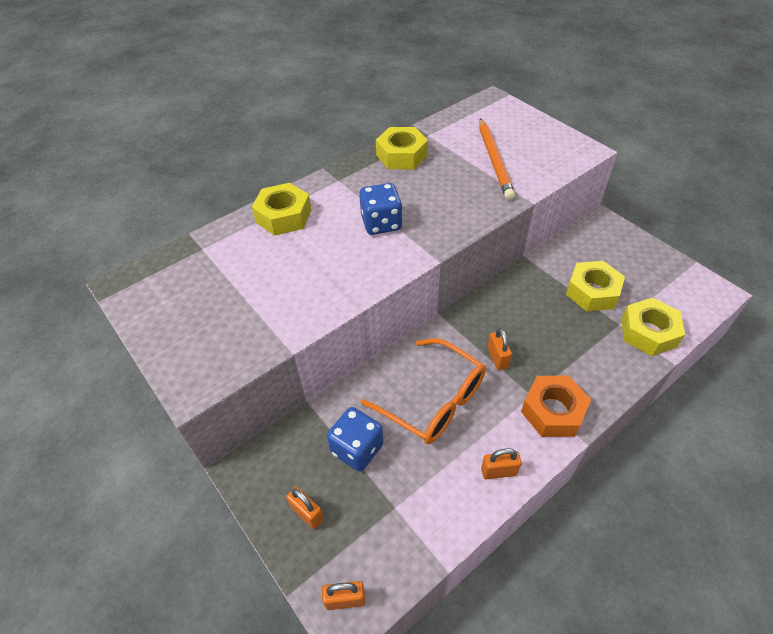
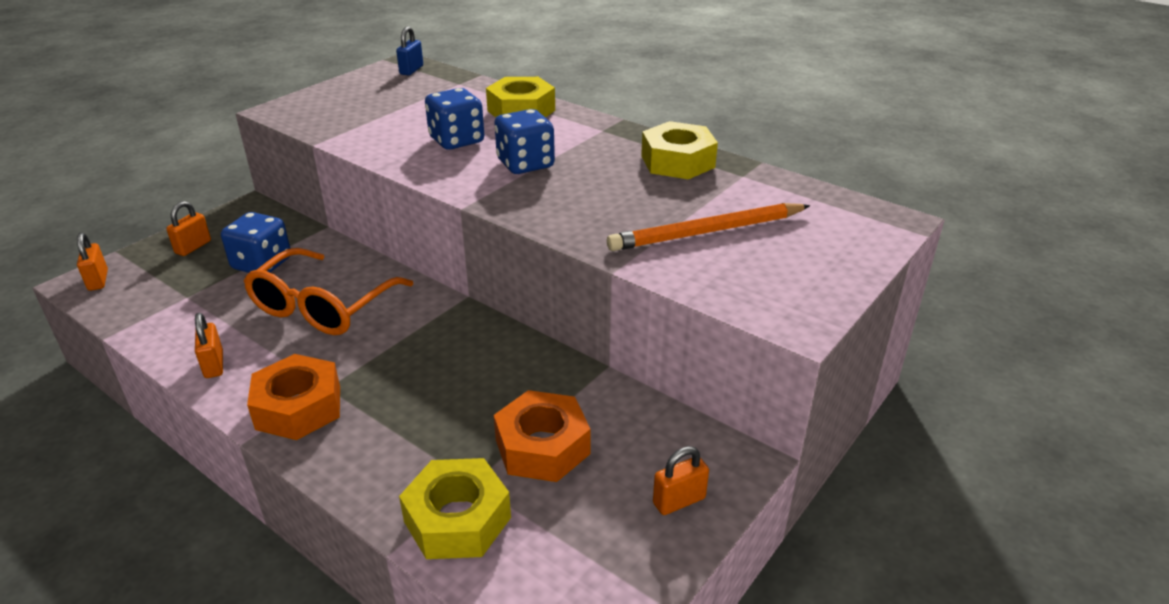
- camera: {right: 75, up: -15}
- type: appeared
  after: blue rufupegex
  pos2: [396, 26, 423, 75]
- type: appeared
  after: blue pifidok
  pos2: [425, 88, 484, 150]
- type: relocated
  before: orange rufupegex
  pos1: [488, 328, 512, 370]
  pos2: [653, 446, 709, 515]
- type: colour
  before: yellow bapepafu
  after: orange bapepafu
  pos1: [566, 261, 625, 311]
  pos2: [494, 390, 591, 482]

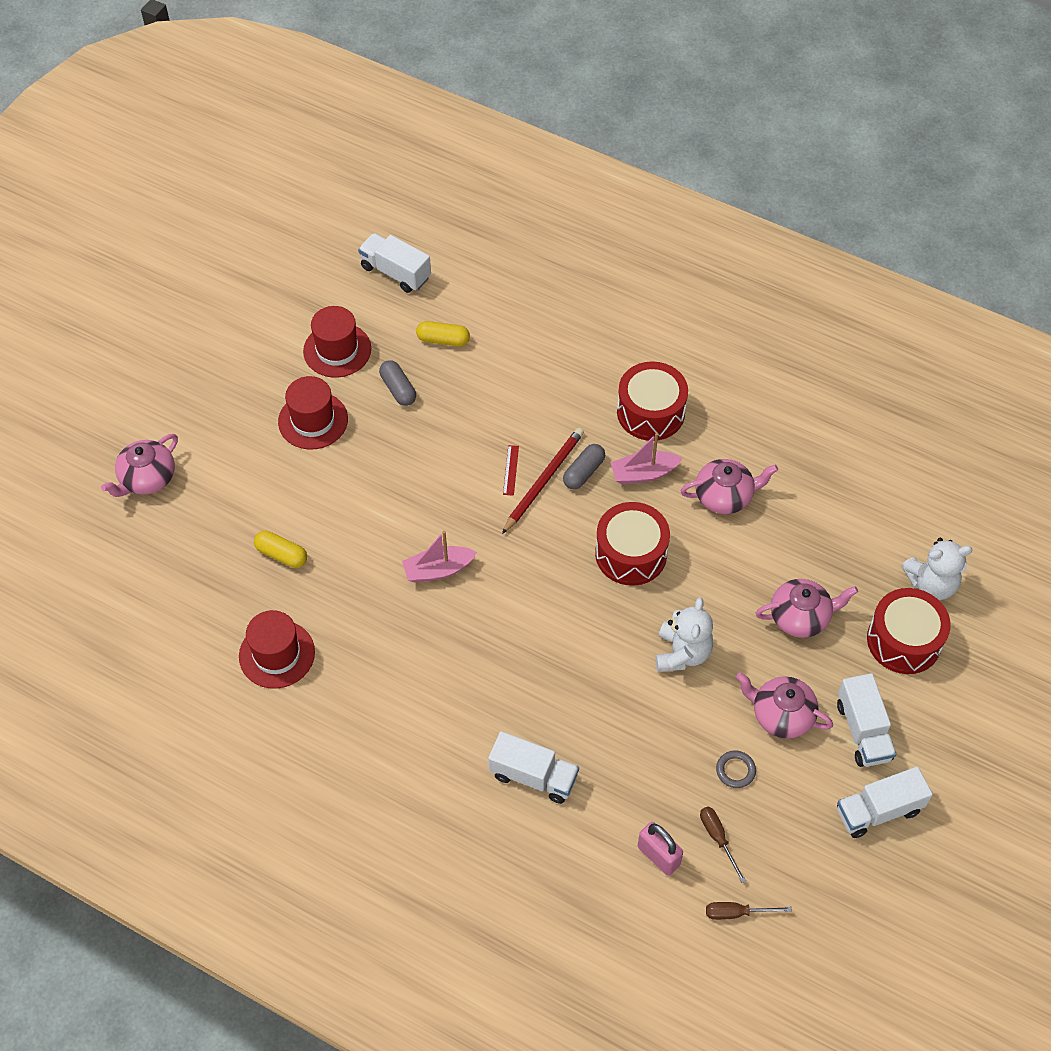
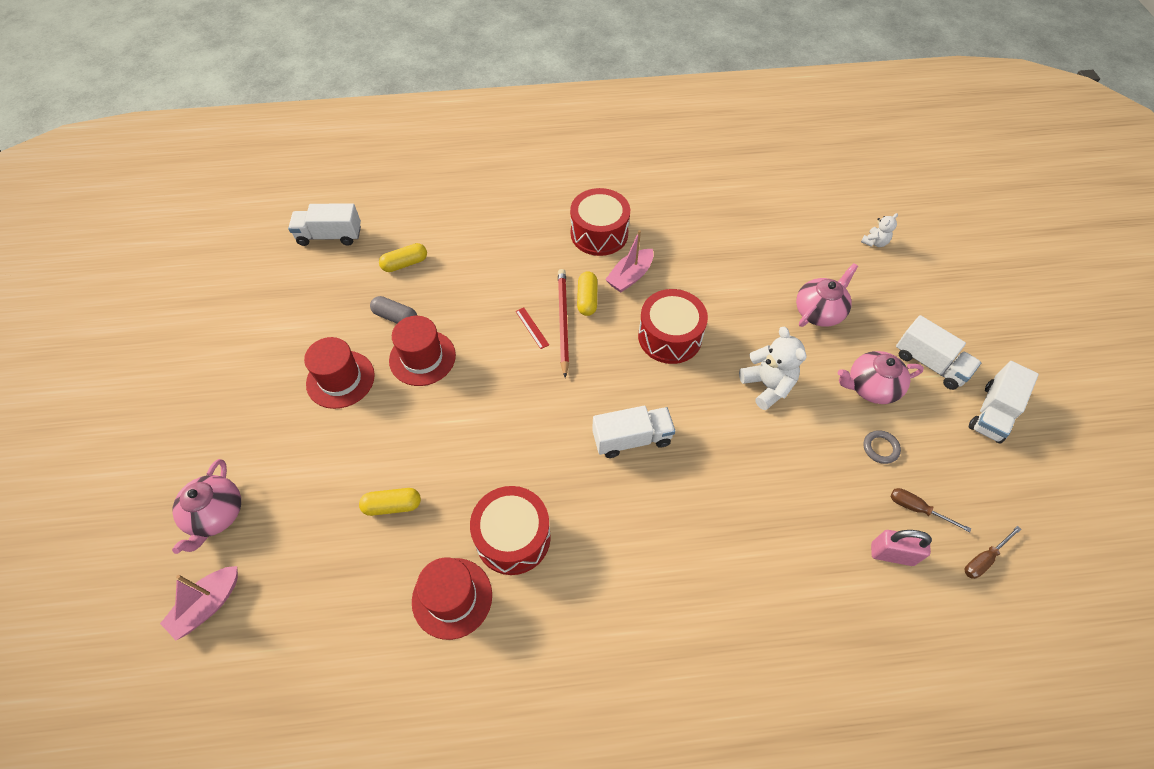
- camera: {right: -35, up: 0}
- type: missing
  before: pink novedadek
  pos1: [680, 459, 778, 514]
- type: relocated
  before: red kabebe
  pos1: [303, 306, 371, 378]
  pos2: [389, 316, 456, 386]
- type: relocated
  before: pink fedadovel
  pos1: [402, 530, 477, 583]
  pos2: [160, 566, 238, 640]
- type: relocated
  before: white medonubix
  pos1: [488, 731, 579, 804]
  pos2: [592, 406, 675, 458]
- type: relocated
  before: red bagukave
  pos1: [867, 588, 951, 674]
  pos2: [470, 486, 551, 575]
- type: colour
  before: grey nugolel
  after: yellow nugolel
  pos1: [563, 444, 605, 489]
  pos2: [577, 271, 598, 316]
- type: size
  before: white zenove
  pos1: [901, 538, 972, 600]
  pos2: [861, 213, 898, 247]
  scale: 0.56

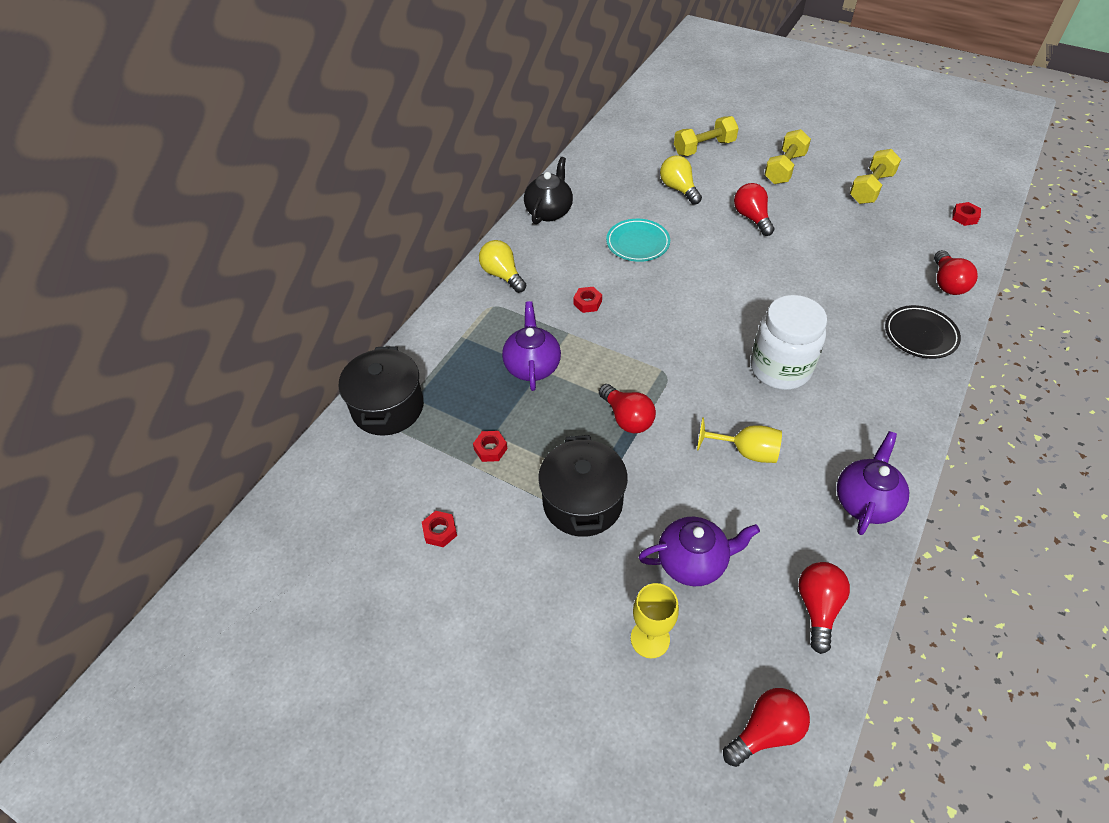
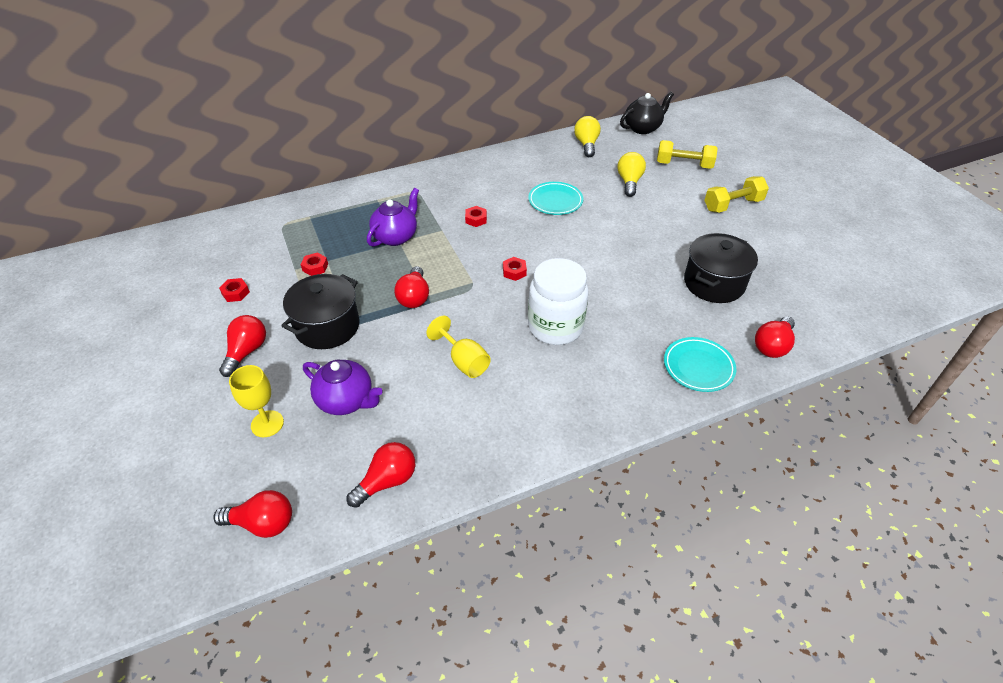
- camera: {right: 35, up: -5}
- type: missing
  before: purple novedadek
  pos1: [837, 431, 909, 535]
- type: missing
  before: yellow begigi
  pos1: [850, 149, 901, 204]
- type: relocated
  before: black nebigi
  pos1: [339, 346, 424, 436]
  pos2: [684, 233, 758, 303]
- type: relocated
  before: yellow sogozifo
  pos1: [479, 240, 526, 293]
  pos2: [574, 116, 601, 157]
- type: relocated
  before: black novedadek
  pos1: [524, 157, 573, 224]
  pos2: [620, 92, 674, 134]
- type: relocated
  before: red sogozifo
  pos1: [734, 183, 775, 236]
  pos2: [219, 315, 266, 377]
- type: relocated
  before: red bapepafu
  pos1: [952, 202, 981, 226]
  pos2: [503, 257, 527, 281]
- type: colour
  before: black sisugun
  after: turquoise sisugun
  pos1: [885, 305, 961, 359]
  pos2: [664, 337, 736, 392]

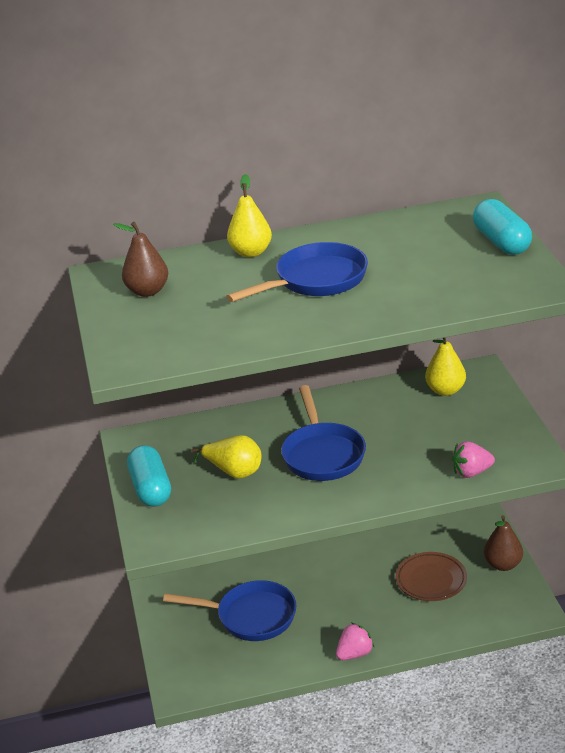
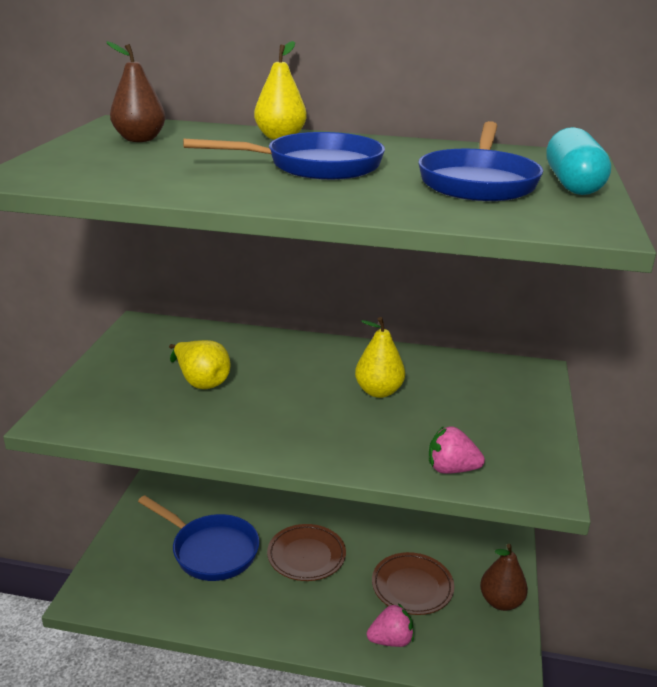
- camera: {right: 20, up: -5}
- type: missing
  before: turquoise nugolel
  pos1: [127, 445, 171, 507]
- type: appeared
  after: brown sisugun
  pos2: [267, 524, 346, 581]
- type: relocated
  before: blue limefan
  pos1: [281, 385, 366, 481]
  pos2: [418, 121, 543, 201]
- type: relocated
  before: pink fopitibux
  pos1: [336, 623, 374, 660]
  pos2: [367, 603, 414, 647]
- type: relocated
  before: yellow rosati
  pos1: [425, 337, 466, 396]
  pos2: [355, 317, 405, 398]

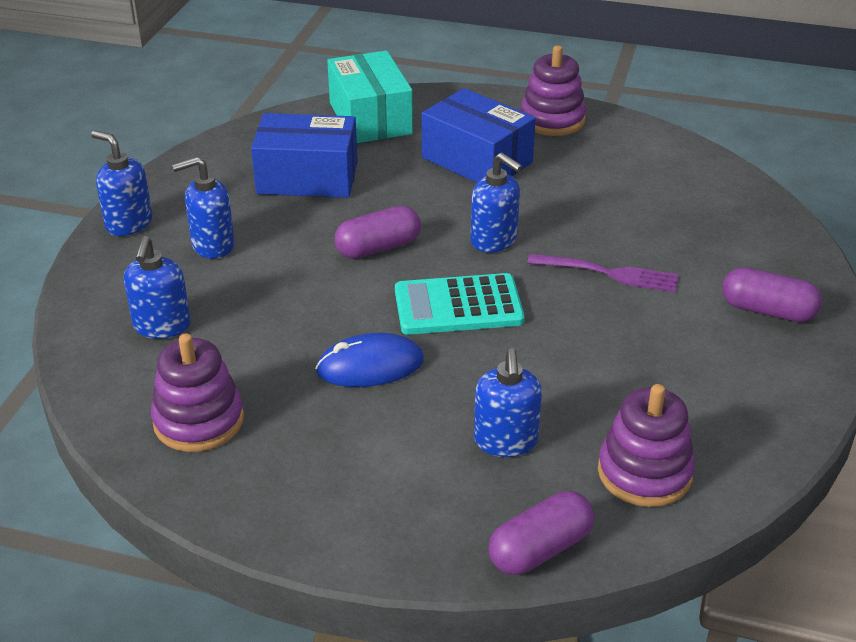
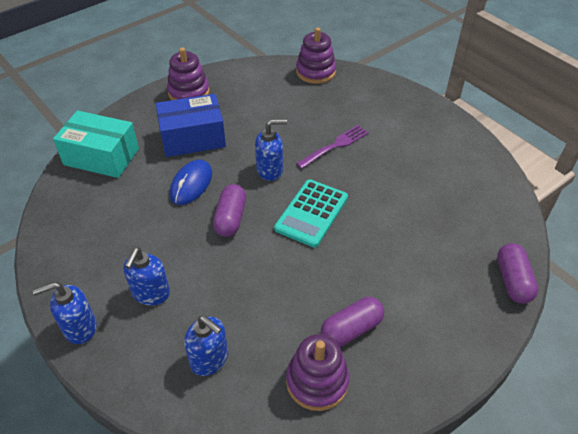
- camera: {right: -55, up: 10}
- type: missing
  before: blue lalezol
  pos1: [251, 113, 358, 198]
- type: missing
  before: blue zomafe
  pos1: [474, 348, 542, 457]
- type: relocated
  before: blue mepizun
  pos1: [315, 333, 424, 387]
  pos2: [170, 160, 212, 205]
- type: relocated
  before: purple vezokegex
  pos1: [598, 384, 695, 507]
  pos2: [296, 28, 336, 84]
- type: relocated
  before: purple nugolel
  pos1: [722, 267, 822, 322]
  pos2: [321, 297, 384, 347]

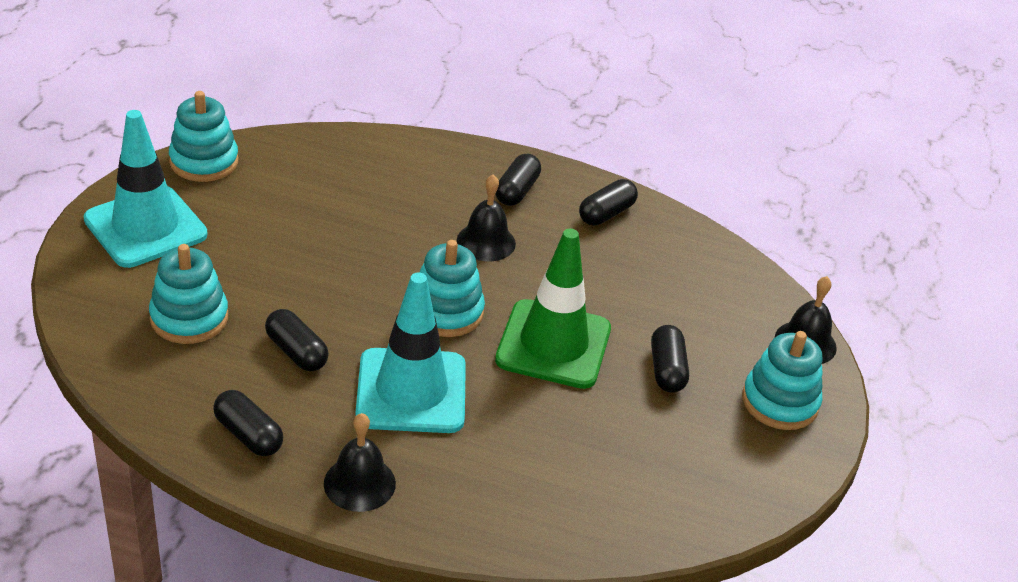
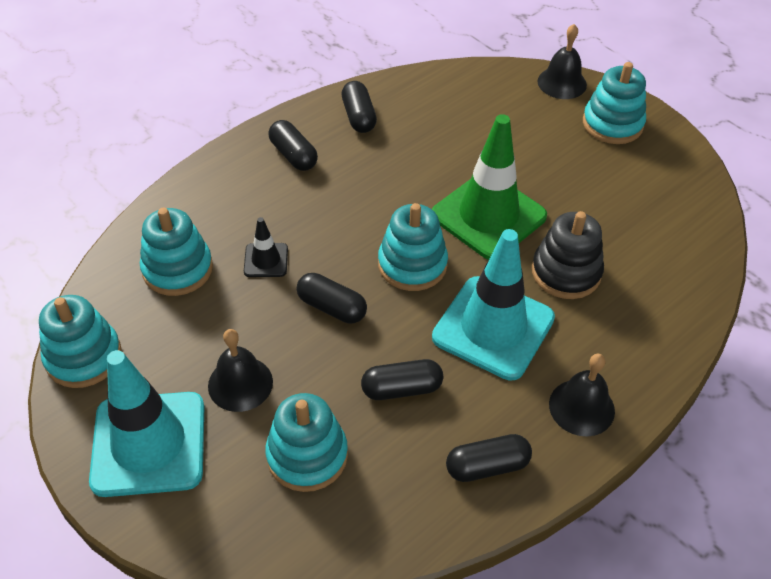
- camera: {right: -55, up: 10}
- type: appeared
  after: turquoise vezokegex
  pos2: [140, 208, 213, 296]
- type: appeared
  after: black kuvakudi
  pos2: [244, 217, 288, 277]
- type: appeared
  after: black vezokegex
  pos2: [532, 211, 604, 299]
- type: relocated
  before: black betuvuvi
  pos1: [457, 175, 516, 261]
  pos2: [208, 329, 273, 412]
- type: relocated
  before: black nugolel
  pos1: [651, 325, 689, 393]
  pos2: [296, 273, 367, 323]

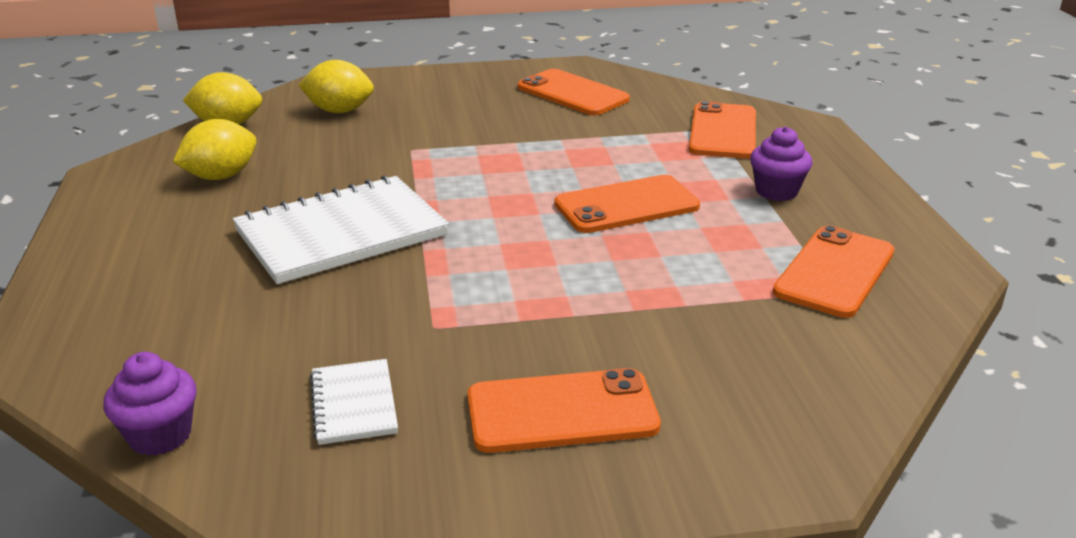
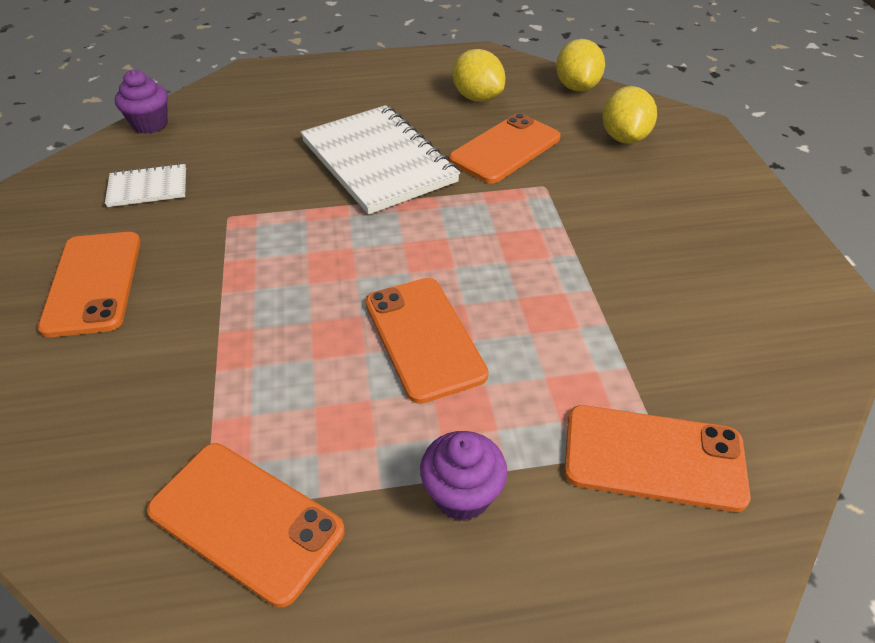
- camera: {right: 90, up: 15}
- type: relocated
  before: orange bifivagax
  pos1: [518, 69, 630, 116]
  pos2: [449, 113, 561, 184]

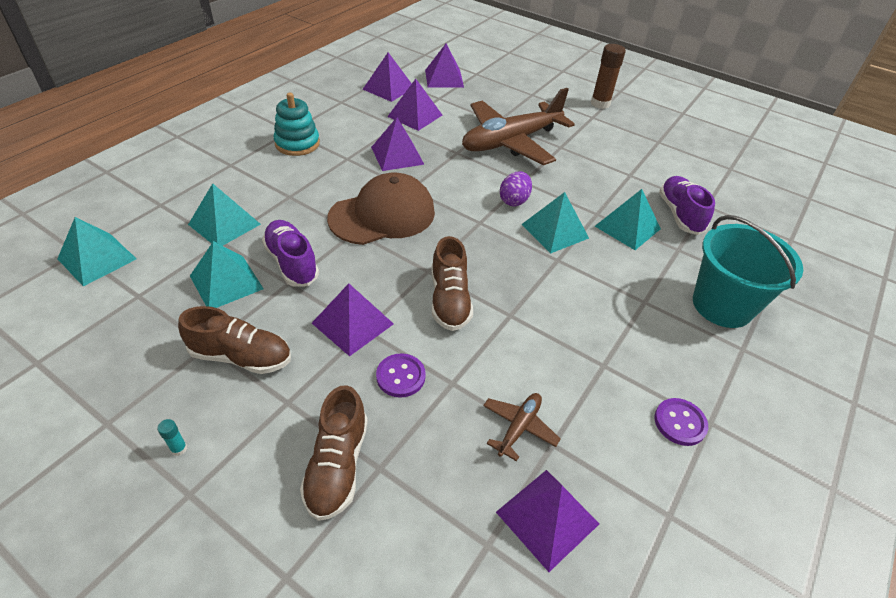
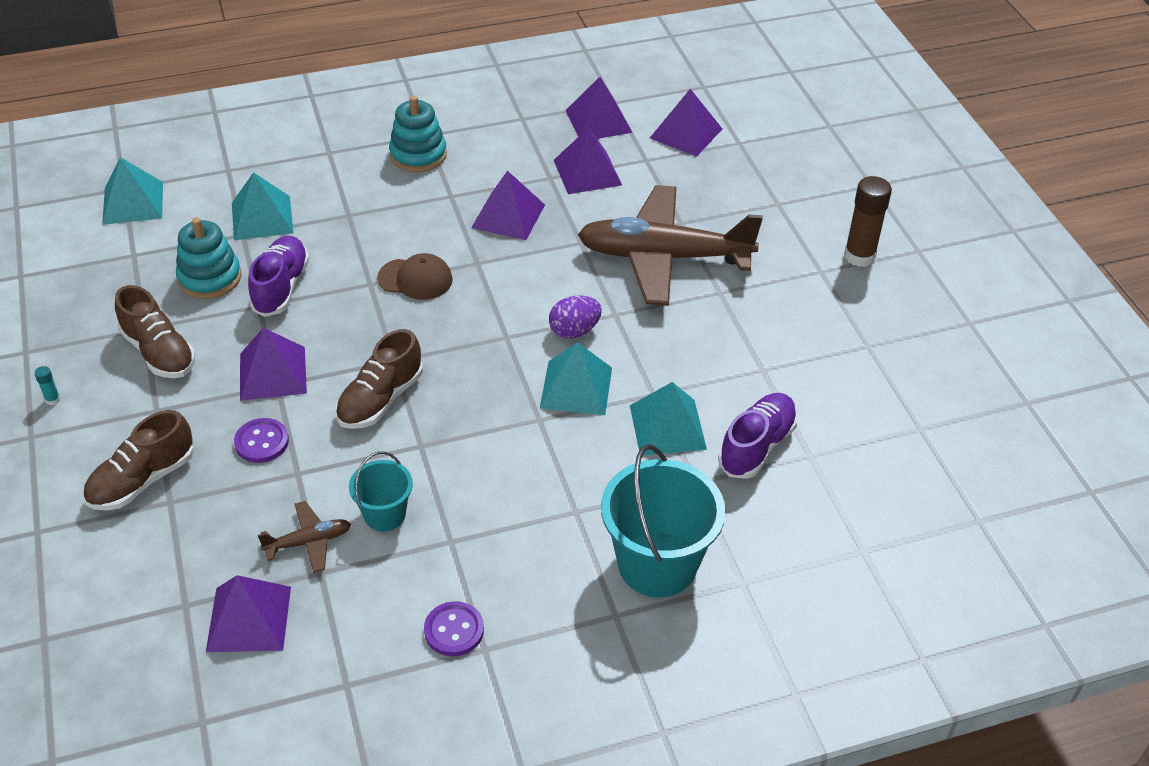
- camera: {right: 40, up: 0}
- type: appeared
  after: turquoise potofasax
  pos2: [349, 451, 413, 531]
- type: exchanged
  before: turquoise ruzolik
  after: turquoise vezokegex
  pos1: [190, 241, 264, 308]
  pos2: [176, 217, 241, 299]
- type: size
  before: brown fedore
  pos1: [327, 173, 435, 245]
  pos2: [377, 253, 453, 300]
  scale: 0.55

